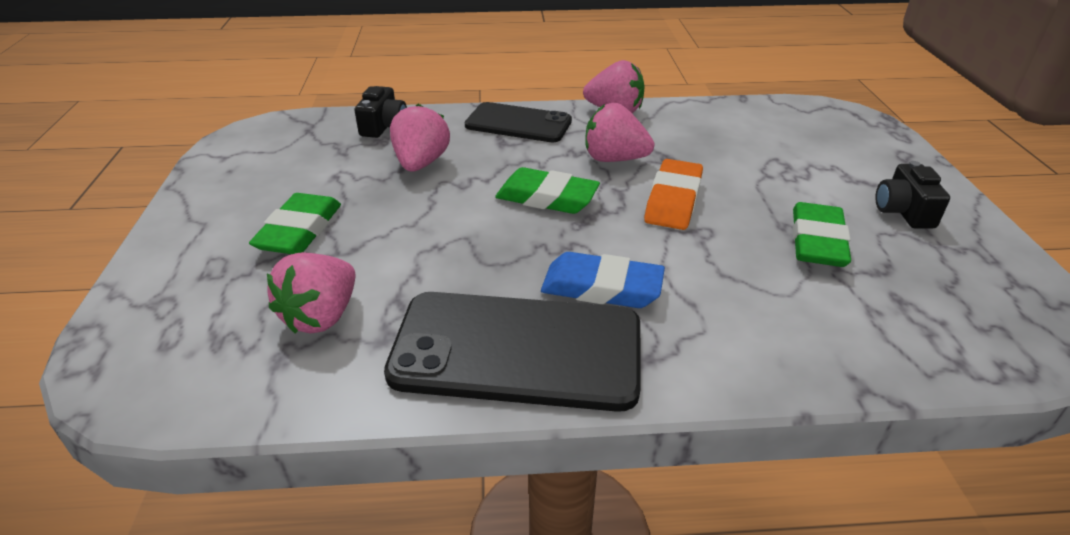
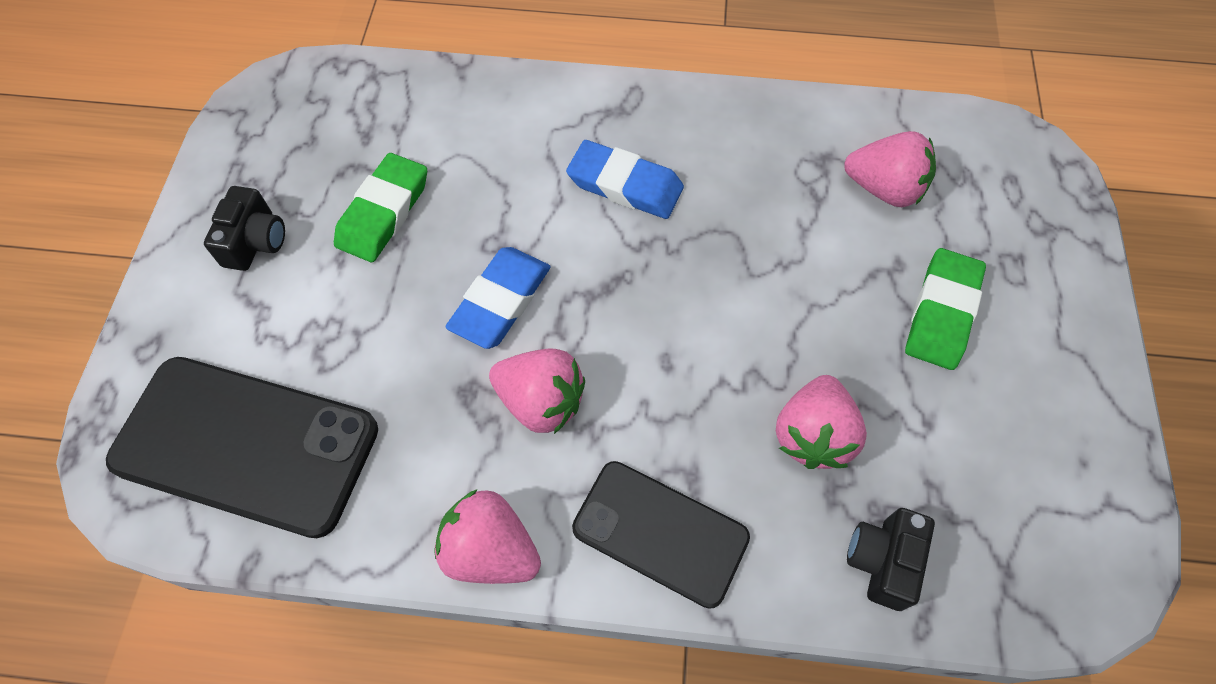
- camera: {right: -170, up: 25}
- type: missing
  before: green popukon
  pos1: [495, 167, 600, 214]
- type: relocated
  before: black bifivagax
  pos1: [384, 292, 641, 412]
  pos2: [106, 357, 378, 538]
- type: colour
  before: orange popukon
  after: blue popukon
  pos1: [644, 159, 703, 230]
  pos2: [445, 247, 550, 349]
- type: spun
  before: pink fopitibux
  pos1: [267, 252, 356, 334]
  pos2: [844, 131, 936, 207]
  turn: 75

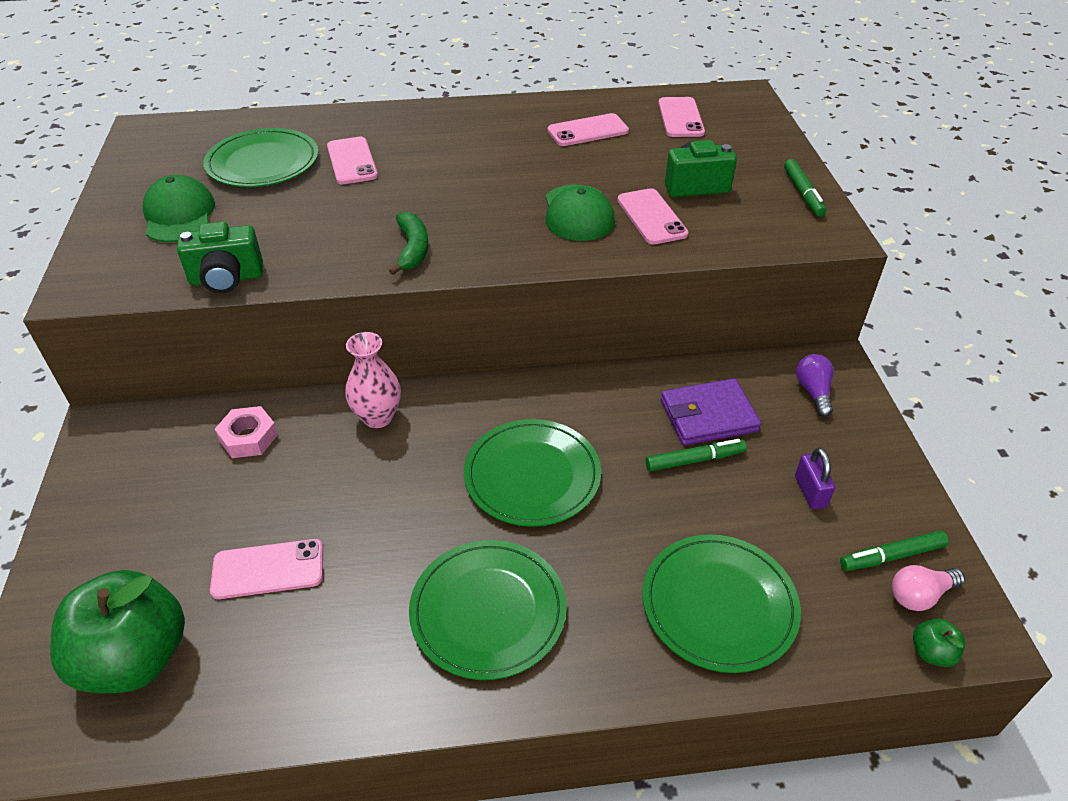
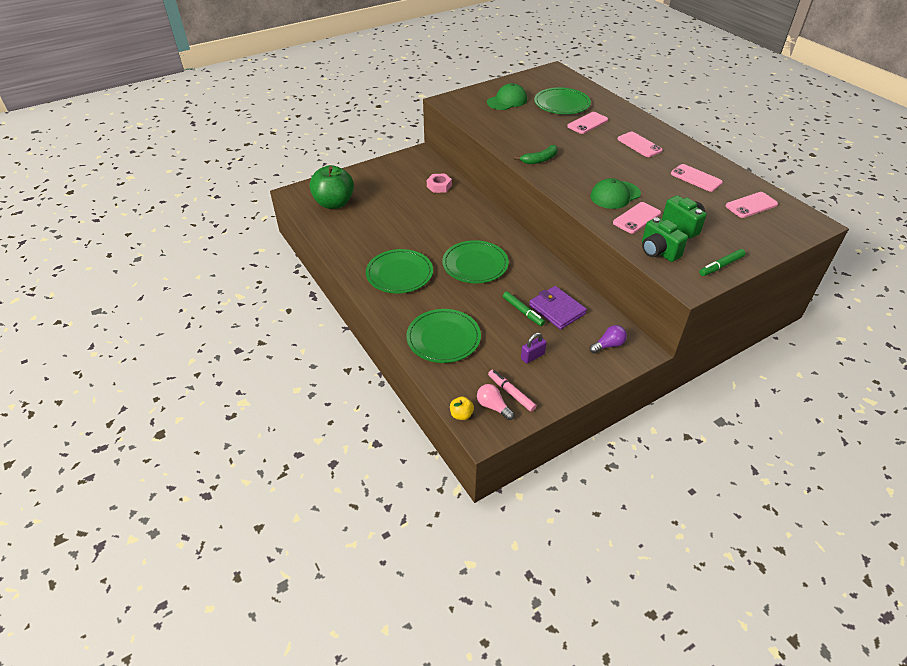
- camera: {right: 65, up: 0}
- type: missing
  before: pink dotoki
  pos1: [345, 332, 401, 428]
- type: relocated
  before: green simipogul
  pos1: [177, 222, 263, 293]
  pos2: [642, 217, 688, 262]
- type: relocated
  before: pink bifivagax
  pos1: [210, 539, 323, 599]
  pos2: [618, 132, 663, 157]
- type: colour
  before: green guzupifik
  after: pink guzupifik
  pos1: [840, 531, 949, 571]
  pos2: [488, 370, 537, 412]
- type: colour
  before: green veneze
  after: yellow veneze
  pos1: [913, 618, 965, 667]
  pos2: [450, 397, 474, 420]

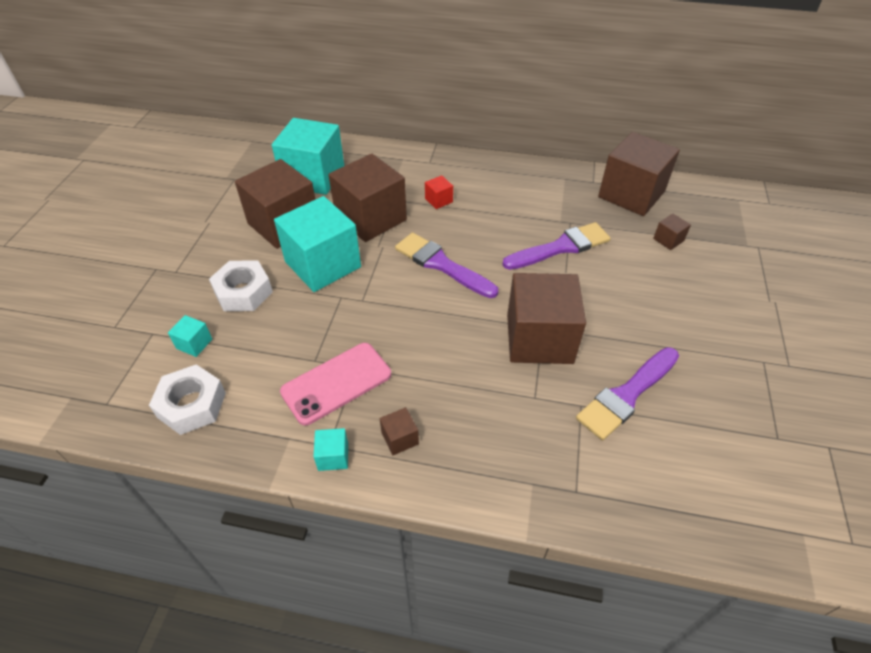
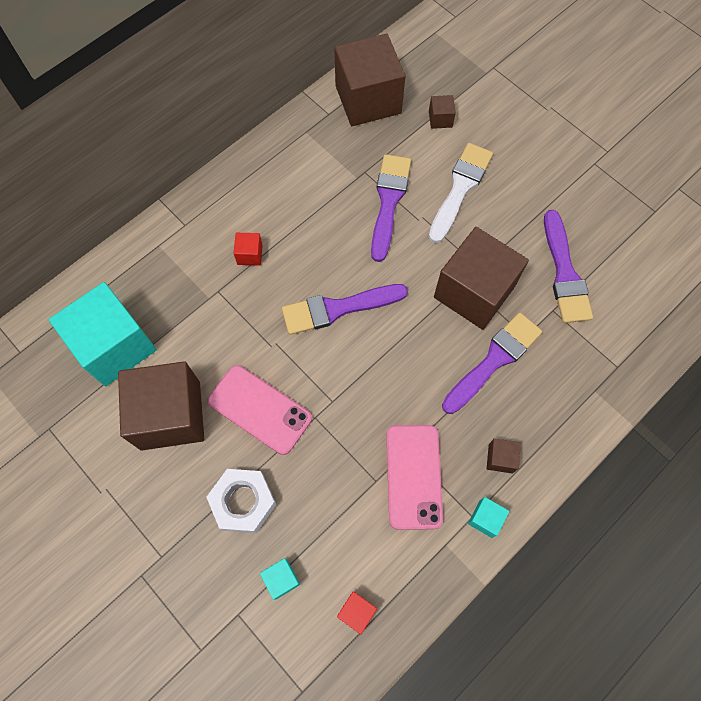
- camera: {right: -55, up: 20}
- type: missing
  before: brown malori
  pos1: [328, 154, 407, 242]
- type: appeared
  after: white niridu
  pos2: [429, 143, 493, 243]
- type: appeared
  after: purple niridu
  pos2: [442, 312, 542, 414]
- type: exchanged
  before: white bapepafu
  after: red malori
  pos1: [149, 364, 226, 435]
  pos2: [337, 591, 377, 634]
- type: exchanged
  before: turquoise malori
  after: pink bifivagax
  pos1: [274, 196, 361, 292]
  pos2: [208, 365, 312, 455]

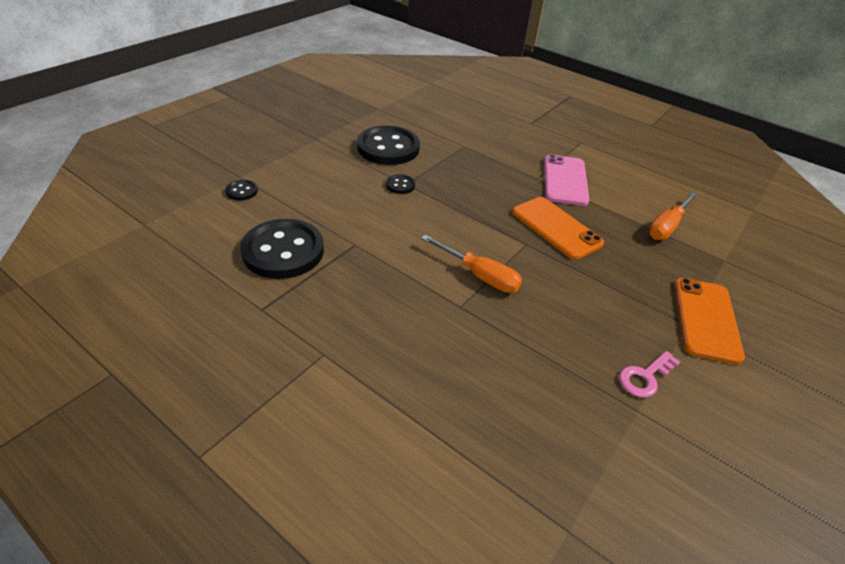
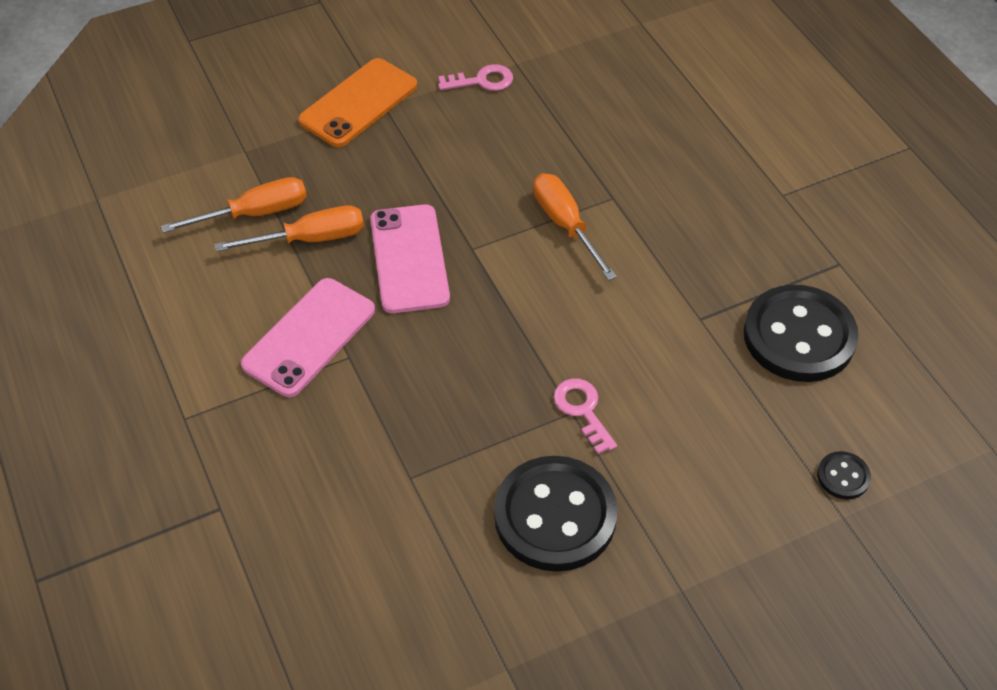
- camera: {right: -150, up: 10}
- type: appeared
  after: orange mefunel
  pos2: [215, 206, 364, 252]
- type: exchanged
  before: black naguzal
  after: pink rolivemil
  pos1: [386, 174, 415, 194]
  pos2: [554, 379, 617, 454]
- type: colour
  before: orange bifivagax
  after: pink bifivagax
  pos1: [512, 197, 604, 260]
  pos2: [370, 204, 450, 313]

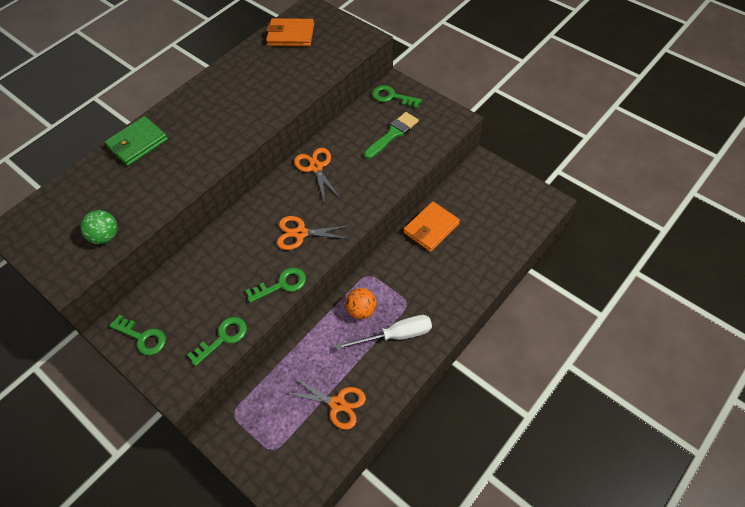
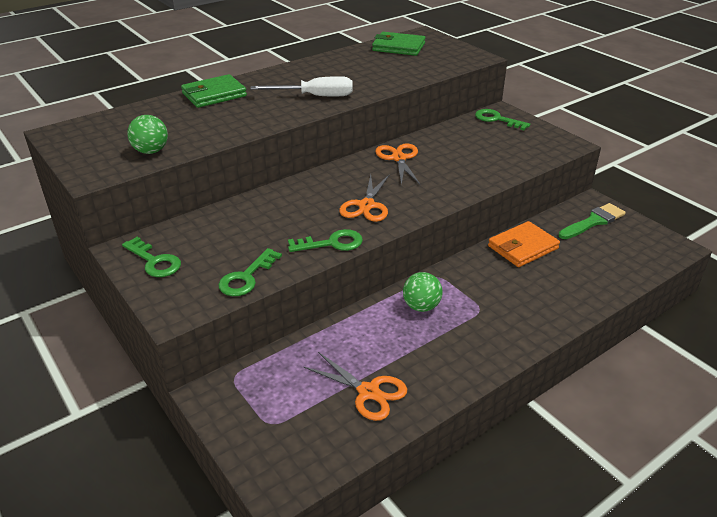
- camera: {right: 10, up: -20}
- type: relocated
  before: white mefunel
  pos1: [336, 315, 432, 350]
  pos2: [250, 76, 353, 96]
- type: relocated
  before: green niridu
  pos1: [364, 112, 419, 159]
  pos2: [559, 203, 626, 239]
- type: colour
  before: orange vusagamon
  after: green vusagamon
  pos1: [266, 18, 314, 46]
  pos2: [372, 32, 425, 56]
- type: colour
  before: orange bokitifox
  after: green bokitifox
  pos1: [345, 288, 377, 319]
  pos2: [403, 272, 443, 312]
- type: spun
  before: green rolivemil
  pos1: [187, 317, 247, 366]
  pos2: [218, 248, 282, 296]
  turn: 150
- type: spun
  before: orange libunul
  pos1: [277, 216, 352, 250]
  pos2: [339, 175, 389, 222]
  turn: -90

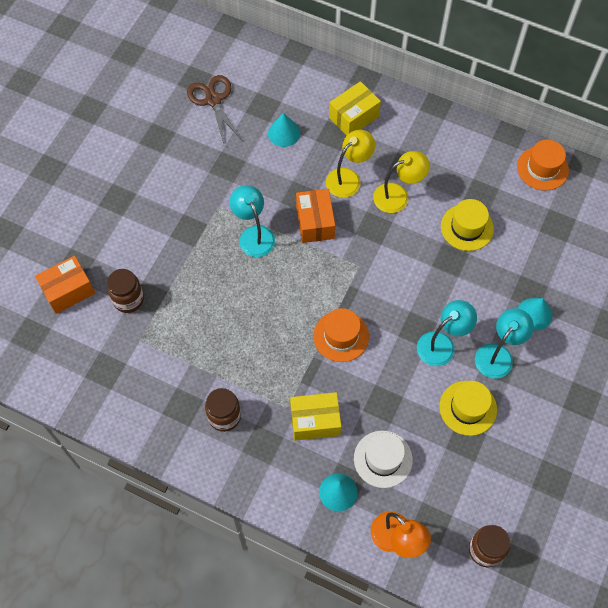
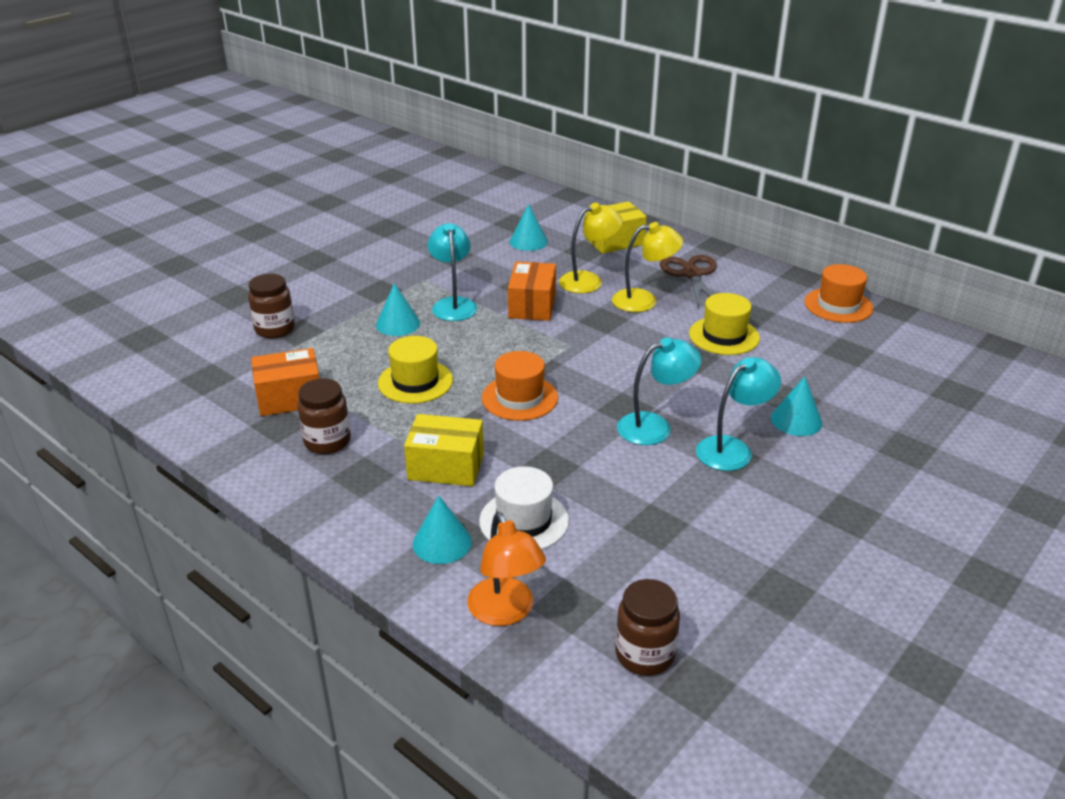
- camera: {right: 15, up: -30}
- type: appeared
  after: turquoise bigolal
  pos2: [376, 283, 420, 336]
- type: relocated
  before: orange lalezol
  pos1: [35, 256, 95, 314]
  pos2: [251, 348, 320, 416]
- type: relocated
  before: brown libunul
  pos1: [187, 75, 242, 144]
  pos2: [660, 255, 717, 308]
- type: relocated
  before: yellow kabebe
  pos1: [439, 381, 497, 436]
  pos2: [378, 336, 453, 404]

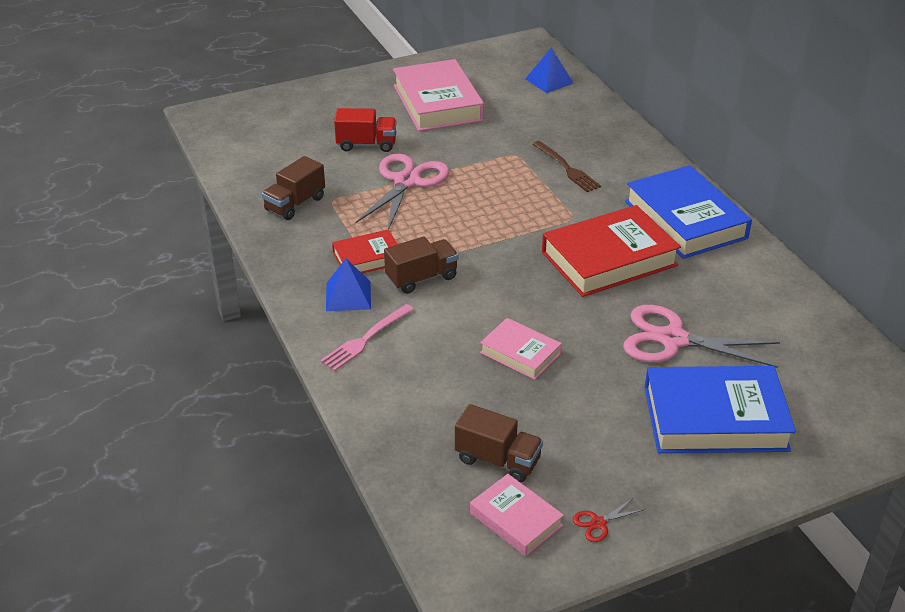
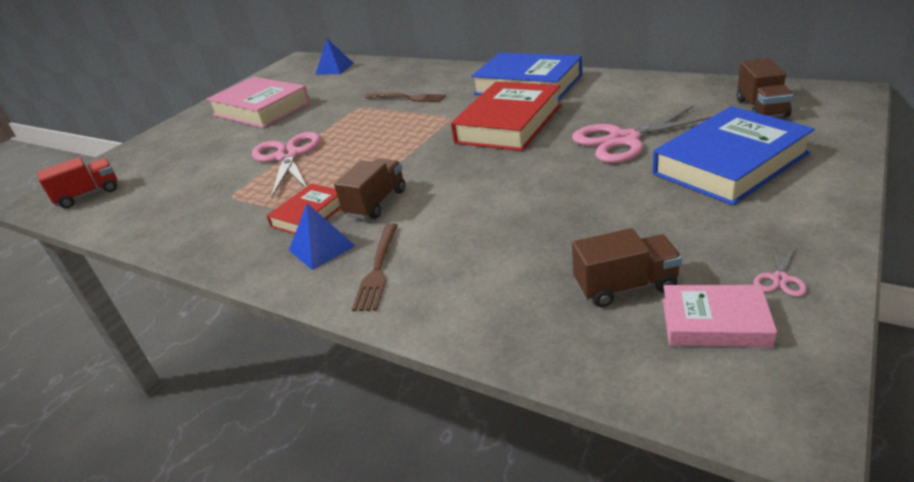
- camera: {right: -30, up: -5}
- type: missing
  before: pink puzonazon
  pos1: [480, 318, 562, 380]
- type: relocated
  before: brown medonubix
  pos1: [262, 156, 325, 220]
  pos2: [737, 58, 793, 117]
- type: relocated
  before: red medonubix
  pos1: [334, 108, 396, 152]
  pos2: [37, 157, 117, 208]
- type: colour
  before: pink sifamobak
  after: brown sifamobak
  pos1: [320, 304, 414, 371]
  pos2: [352, 223, 398, 311]
- type: colour
  before: red libunul
  after: pink libunul
  pos1: [573, 498, 643, 542]
  pos2: [754, 245, 807, 297]

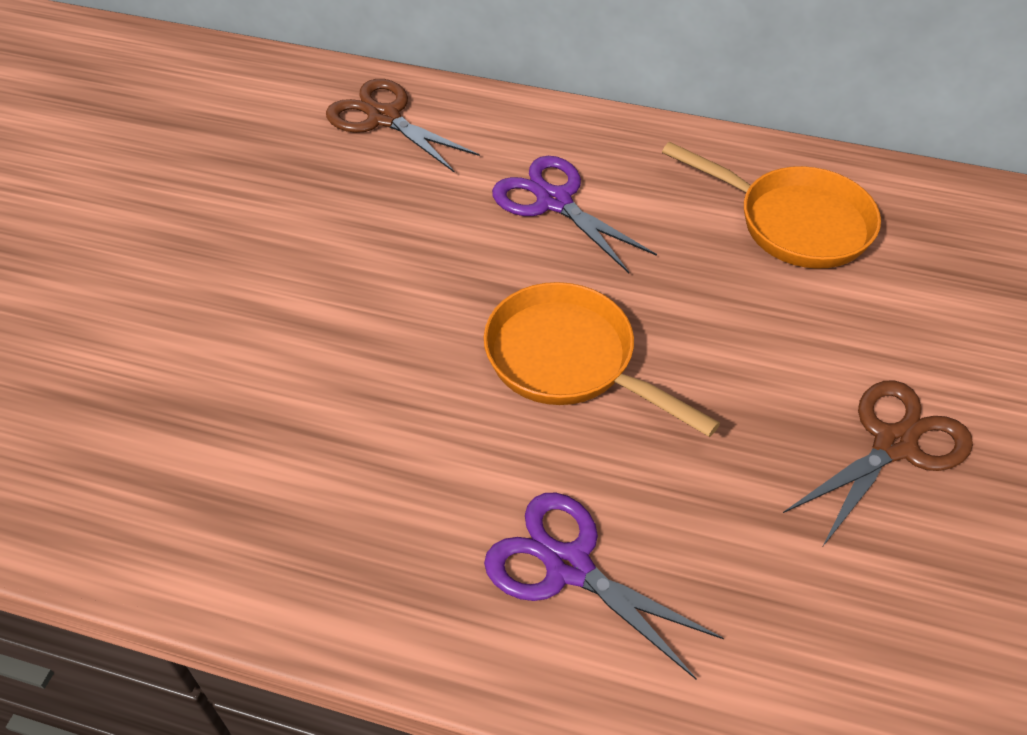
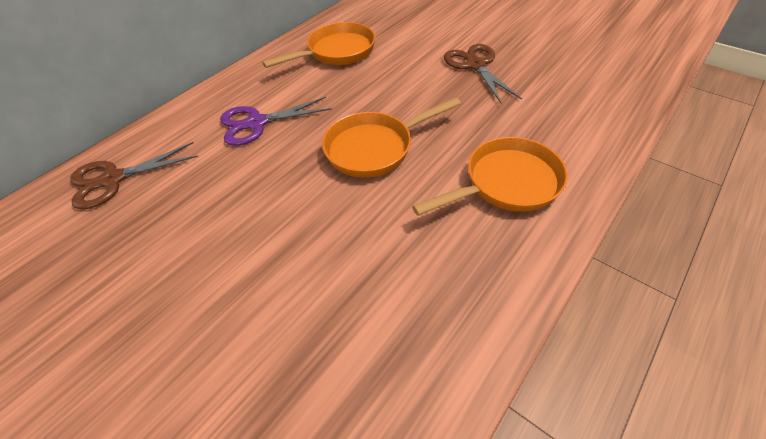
- camera: {right: -65, up: 0}
- type: exchanged
  before: purple libunul
  after: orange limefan
  pos1: [484, 493, 724, 679]
  pos2: [412, 137, 568, 216]

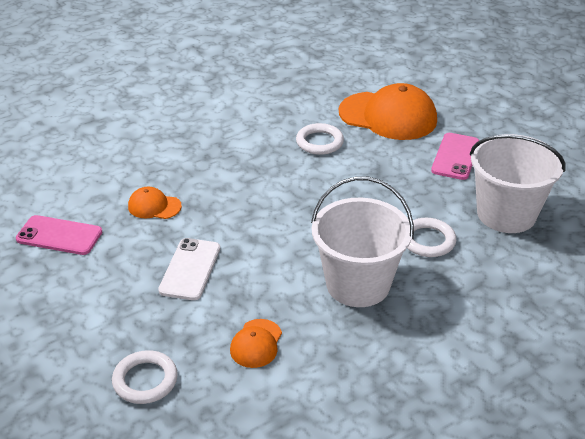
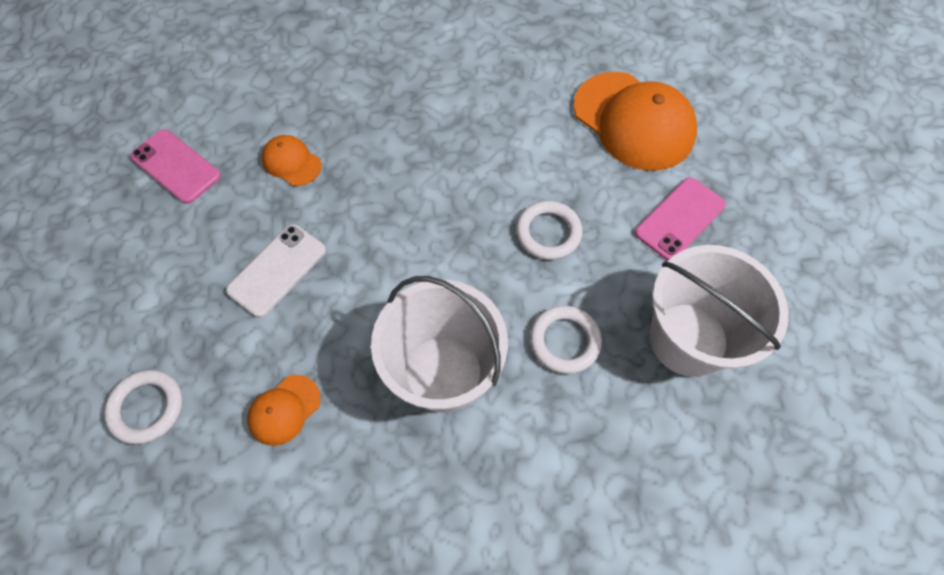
- camera: {right: 25, up: 25}
- type: relocated
  before: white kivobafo
  pos1: [296, 123, 344, 155]
  pos2: [516, 201, 583, 260]

